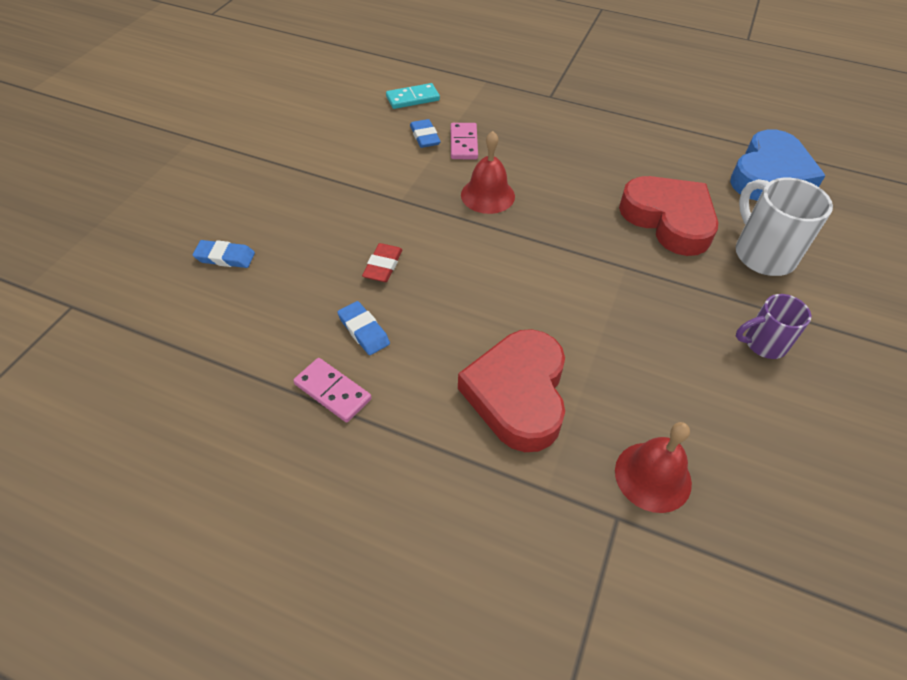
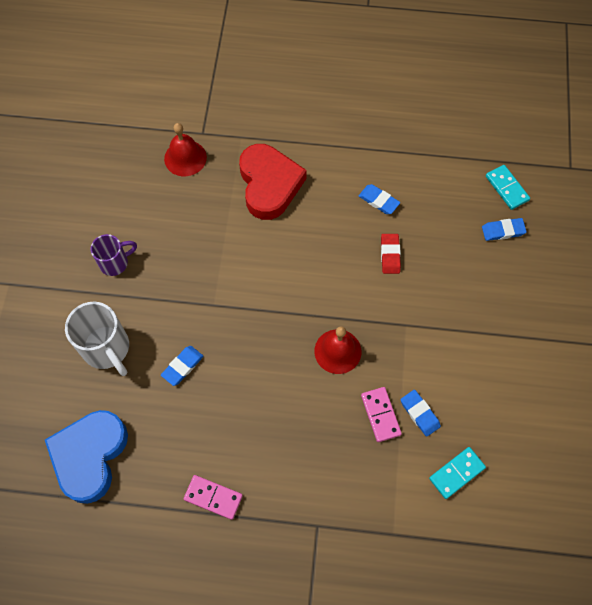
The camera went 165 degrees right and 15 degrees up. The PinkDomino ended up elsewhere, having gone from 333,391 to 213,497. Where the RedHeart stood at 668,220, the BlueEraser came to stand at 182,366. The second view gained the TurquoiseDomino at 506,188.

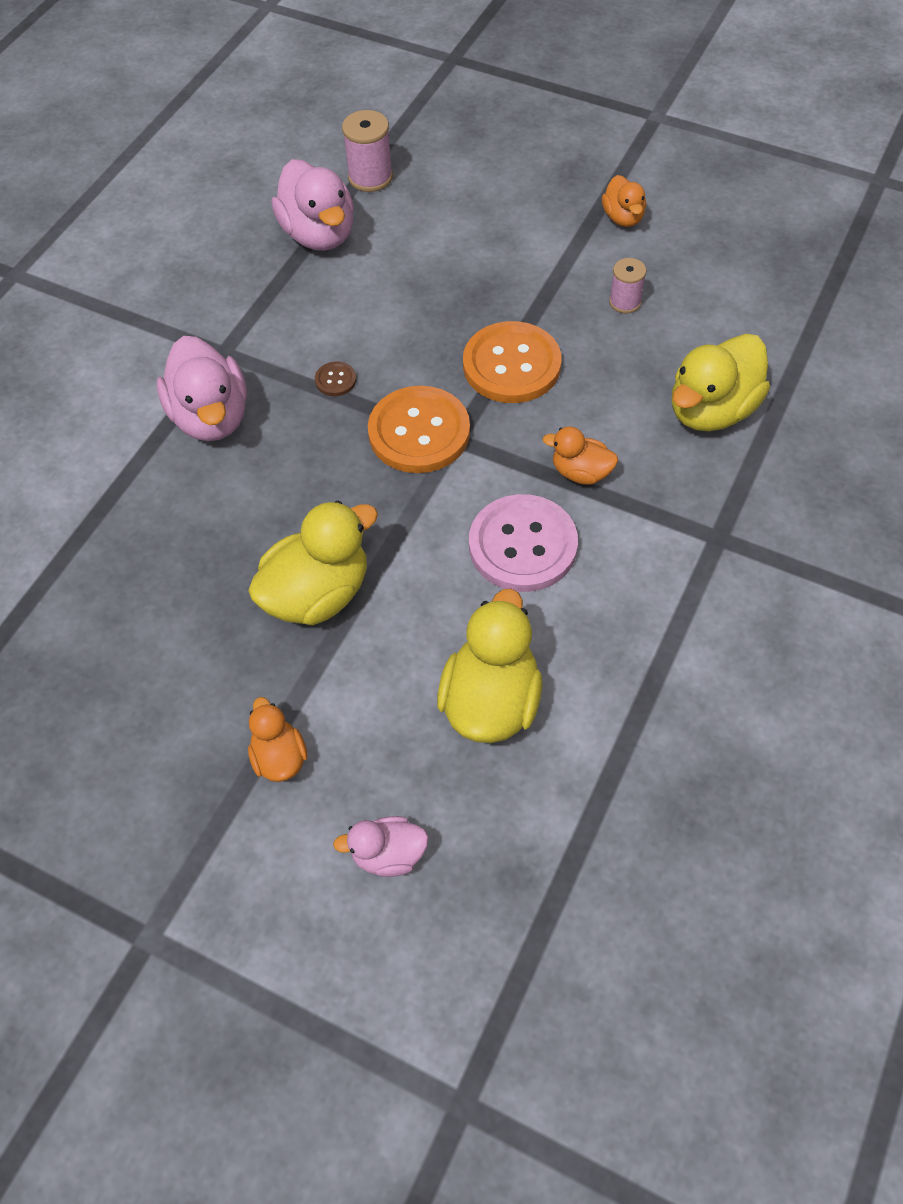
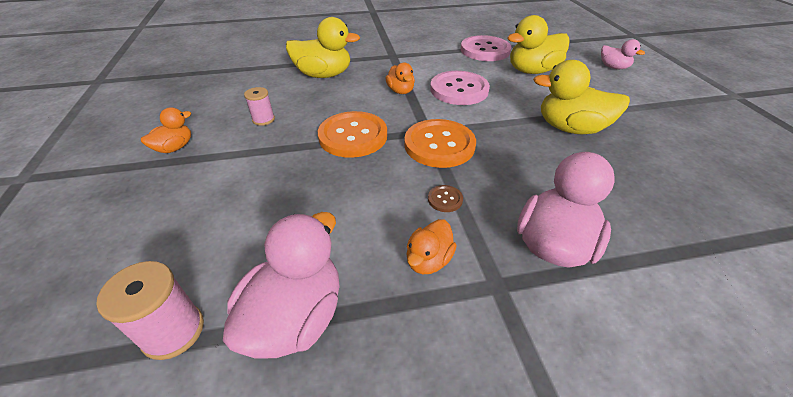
The camera went 130 degrees left and 15 degrees down. The OrangeDuck ended up elsewhere, having gone from 279,757 to 428,260. The second view gained the PinkButton at 485,50.

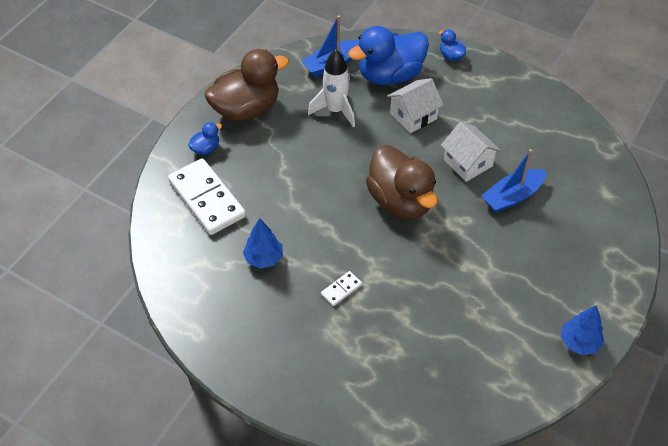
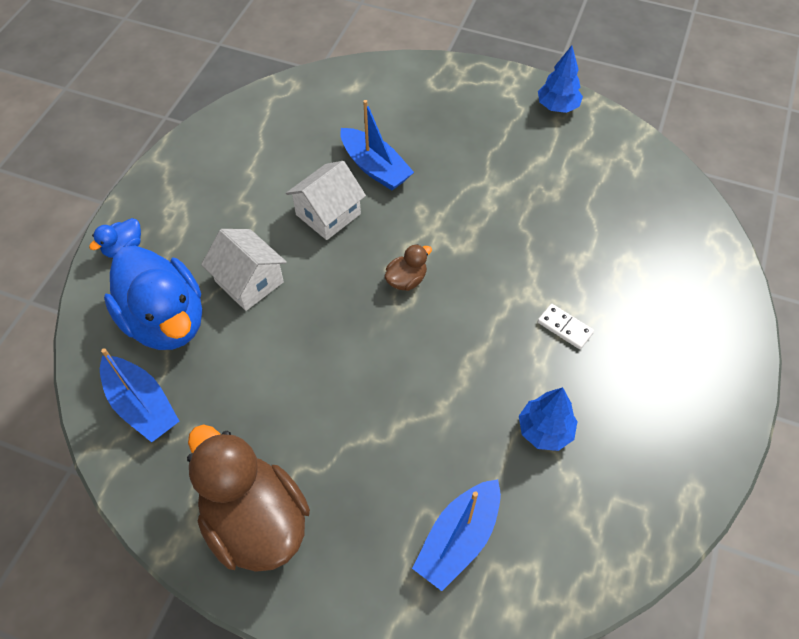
The camera went 100 degrees left and 5 degrees up. Where the WhiteDomino stood at 207,199, the BlueBoat came to stand at 458,539. The second view lost the BlueDuck at 206,149. The second view lost the WhiteRocket at 335,110. The size of the BrownDuck at 400,201 changed by a factor of 0.43.

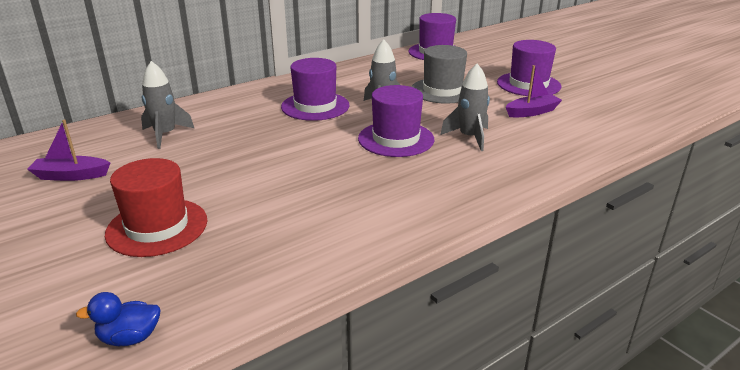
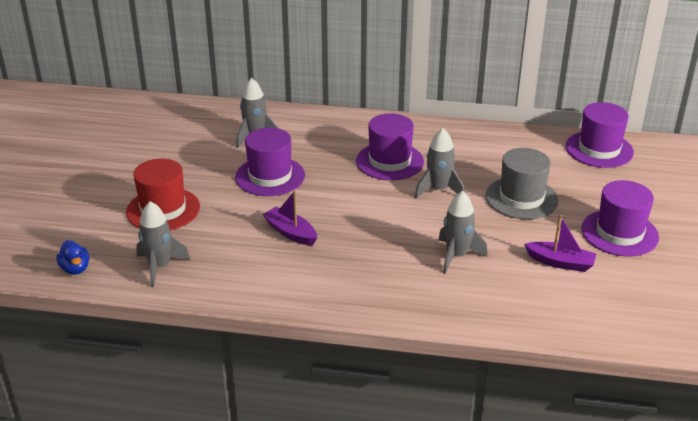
The camera went 45 degrees right and 5 degrees up. The PurpleBoat ended up elsewhere, having gone from 71,176 to 290,232. The BlueDuck at 130,338 ended up facing another way, 150 degrees counterclockwise from before. The PurpleHat ended up elsewhere, having gone from 396,139 to 270,176. The second view gained the GreyRocket at 160,267.

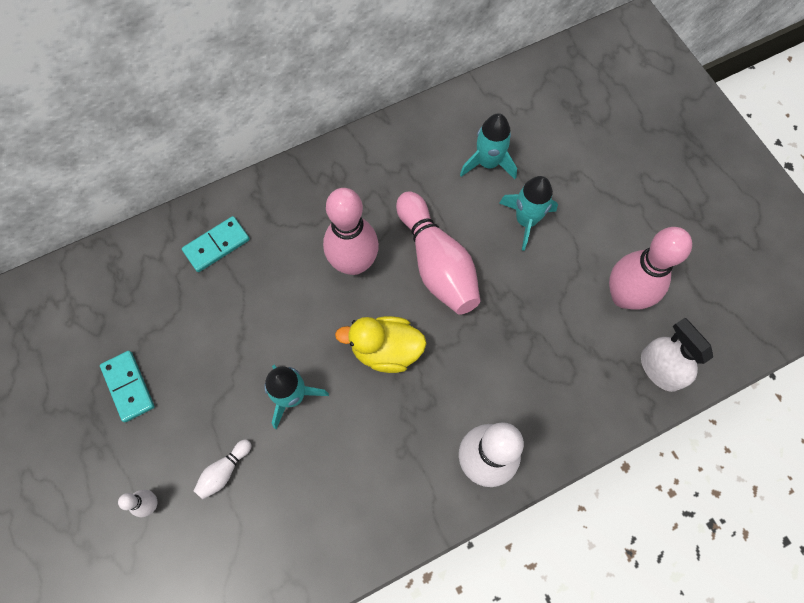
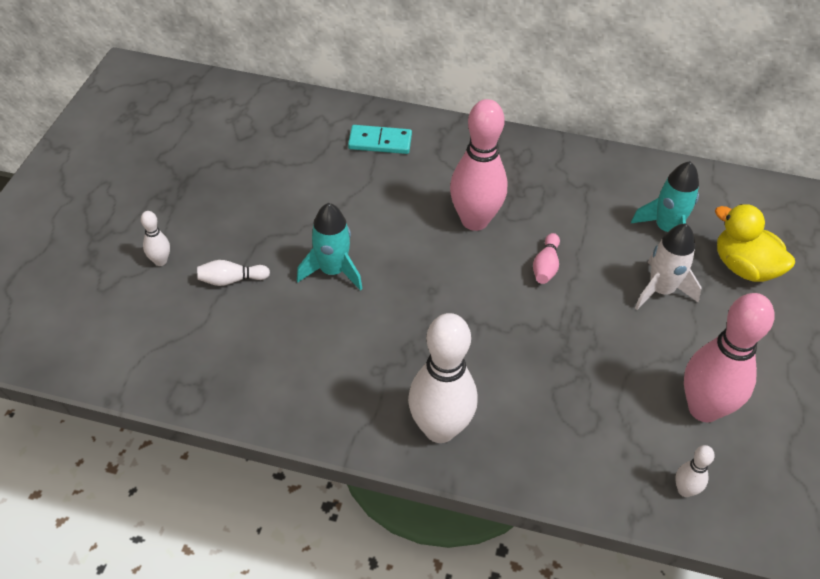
The camera went 40 degrees right and 20 degrees down. The second view lost the TurquoiseDomino at 128,386. The YellowDuck ended up elsewhere, having gone from 386,350 to 744,267. The size of the PinkBowlingPin at 436,263 changed by a factor of 0.44. What was the TurquoiseRocket at 526,220 turned into the WhiteRocket at 661,290. Where the WhiteSprayBottle stood at 660,369, the WhiteBowlingPin came to stand at 685,490.

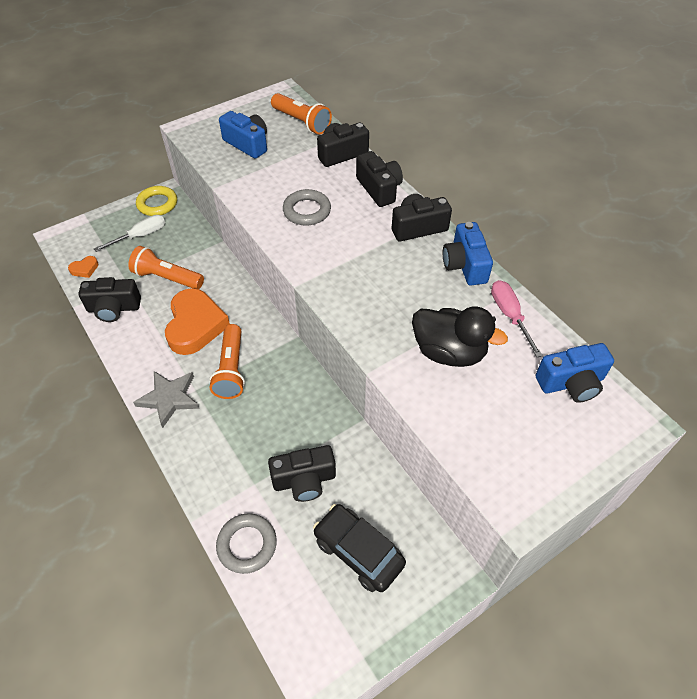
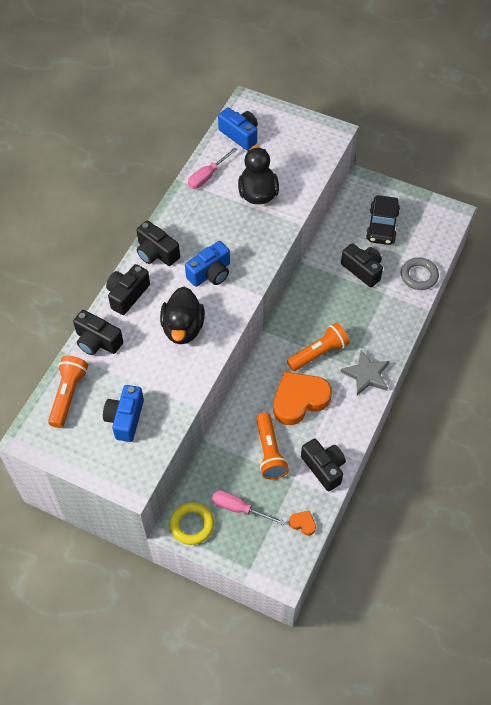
The camera went 120 degrees left and 5 degrees up. What was the WhiteScrewdriver at 140,236 turned into the PinkScrewdriver at 239,508. Where the GreyRing stood at 307,211, the BlackDuck came to stand at 183,328. The BlueCamera ended up elsewhere, having gone from 465,265 to 210,273.

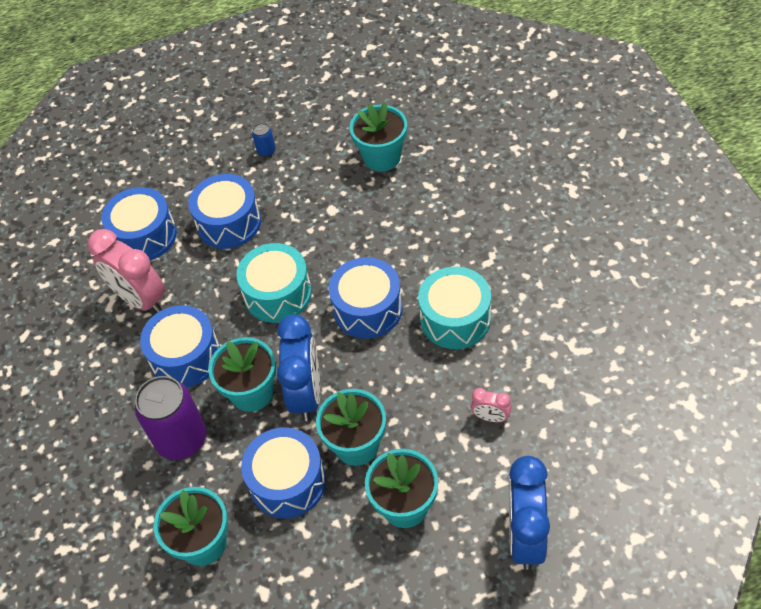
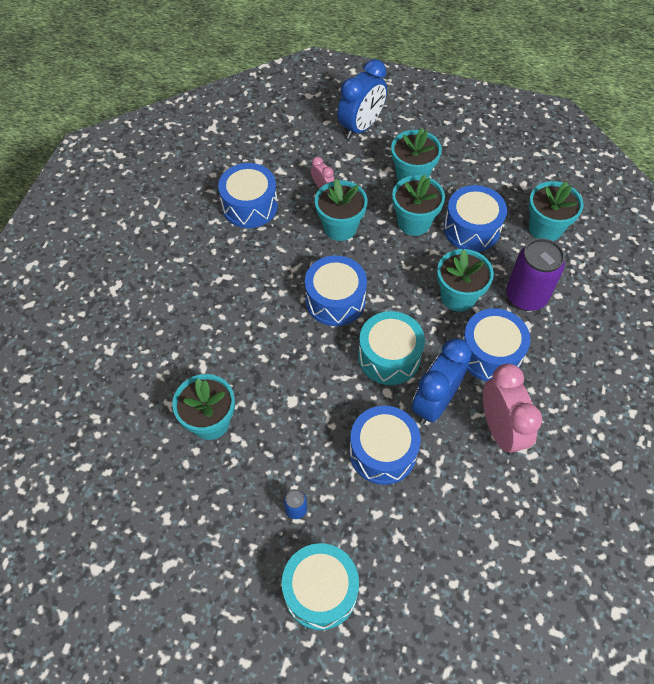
The camera went 150 degrees left and 5 degrees up. The BlueDrum ended up elsewhere, having gone from 144,236 to 250,206. The BlueClock ended up elsewhere, having gone from 306,394 to 434,402. The TurquoiseDrum ended up elsewhere, having gone from 455,319 to 320,591. The second view gained the TurquoiseFlowerPot at 340,227.

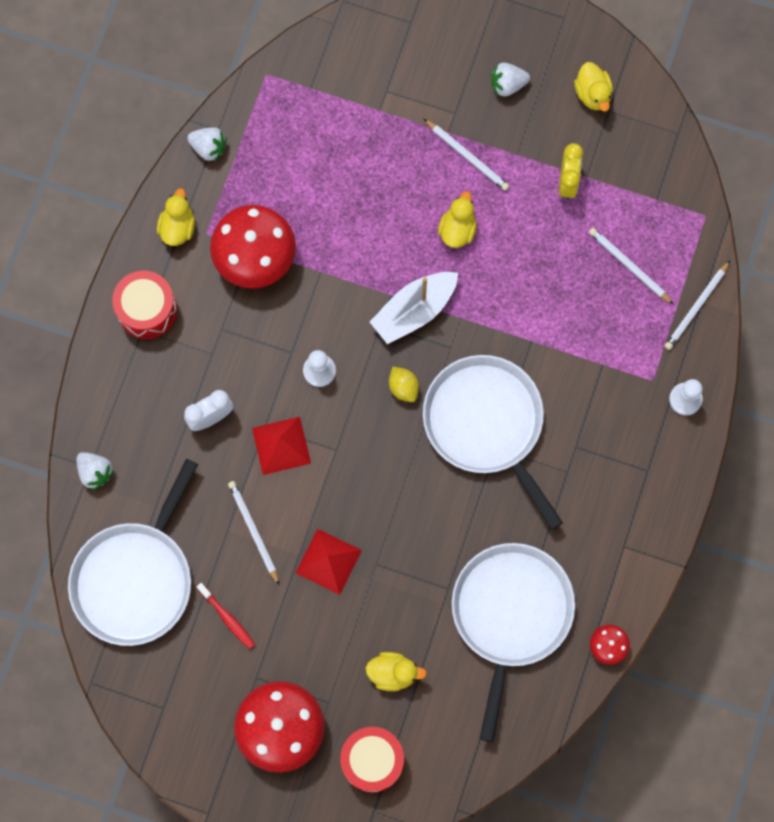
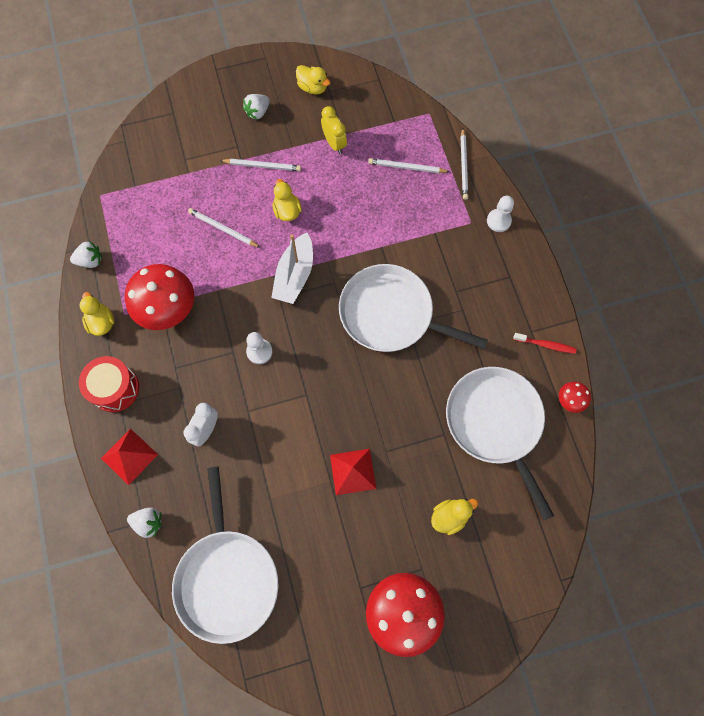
The camera went 35 degrees left and 5 degrees down. The RedToothbrush ended up elsewhere, having gone from 227,618 to 545,345. The WhitePencil ended up elsewhere, having gone from 253,531 to 223,229. The RedPyramid ended up elsewhere, having gone from 281,445 to 129,456. The second view lost the RedDrum at 372,760. The second view lost the YellowLemon at 403,387.

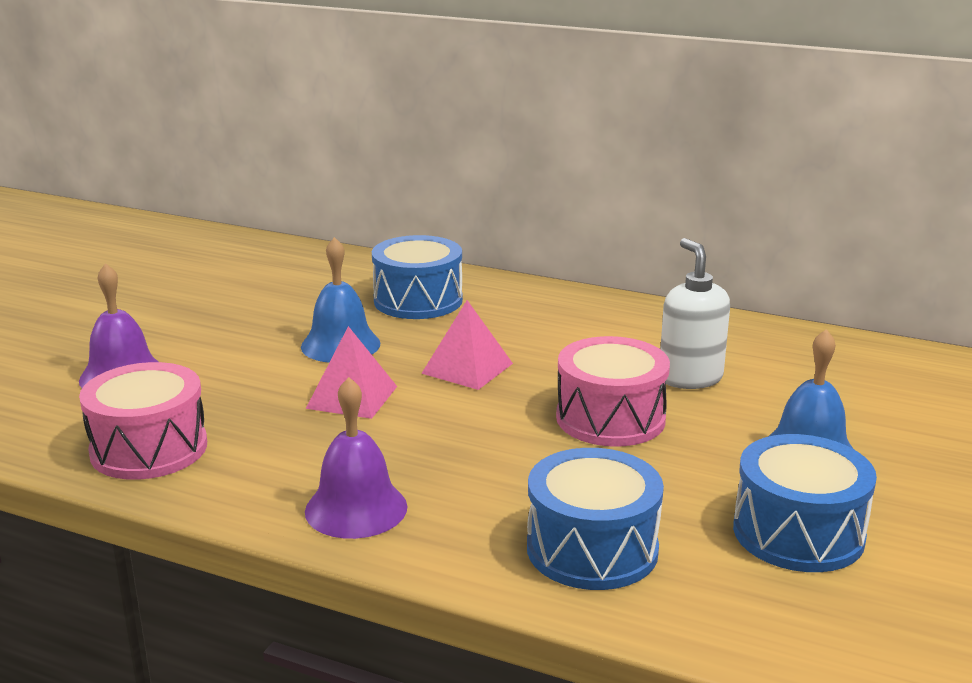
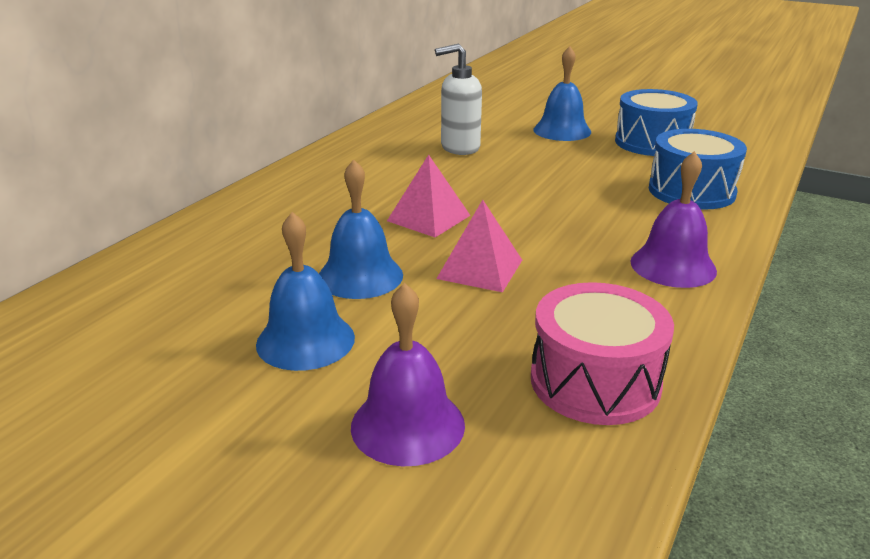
The camera went 85 degrees left and 5 degrees up. The second view lost the BlueDrum at 418,300. The second view lost the PinkDrum at 610,418. The second view gained the BlueBell at 305,340.

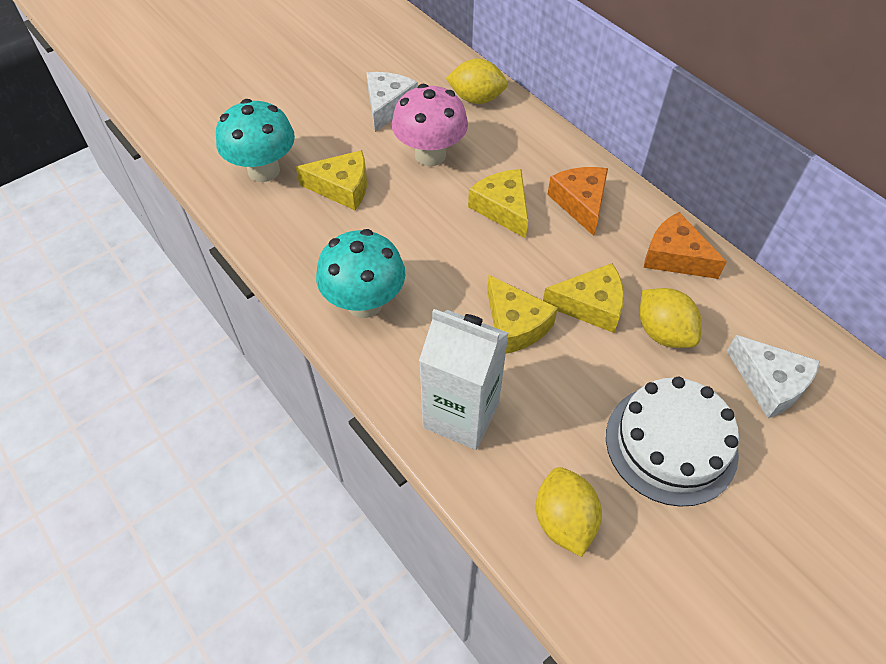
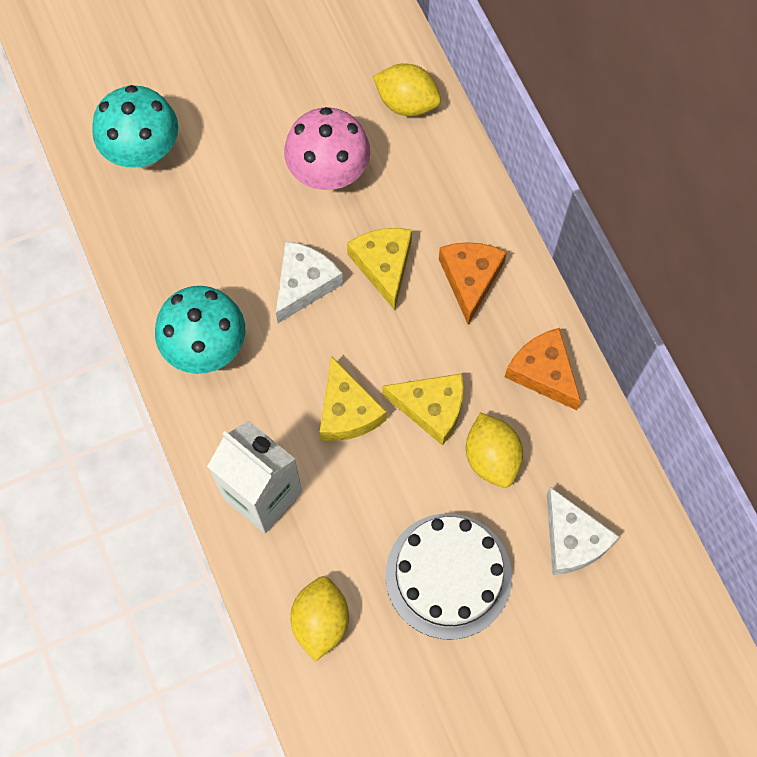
The camera went 15 degrees right and 15 degrees up. The second view lost the YellowCheese at 342,188. The WhiteCheese ended up elsewhere, having gone from 388,106 to 304,284.

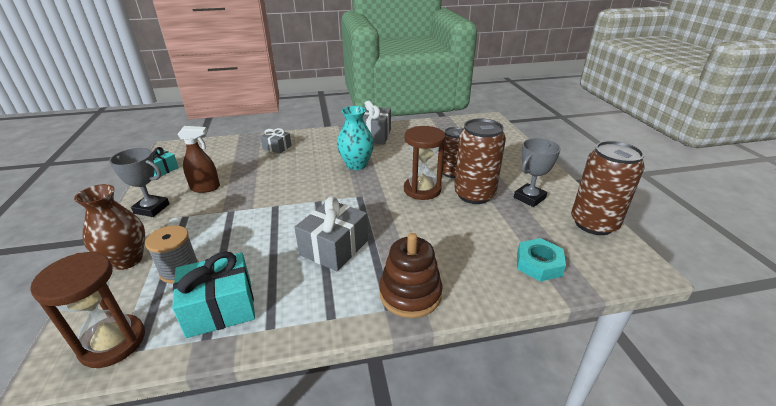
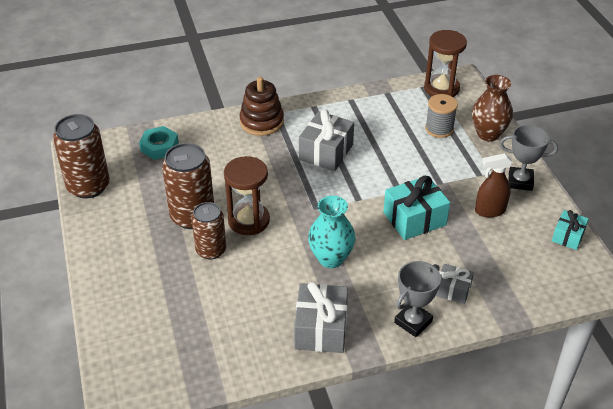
The camera went 175 degrees right and 10 degrees up. The TurquoiseGift ended up elsewhere, having gone from 220,308 to 414,219. The GreyTrophy ended up elsewhere, having gone from 529,198 to 413,322.

